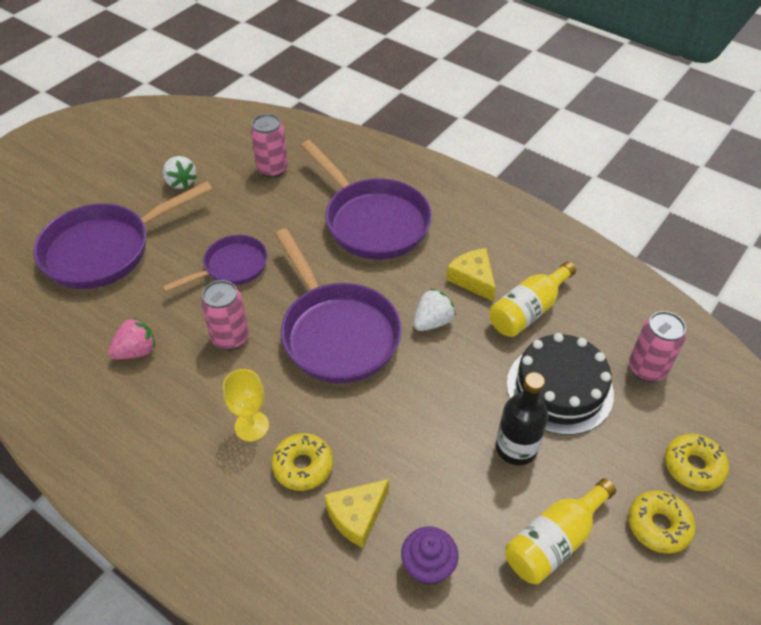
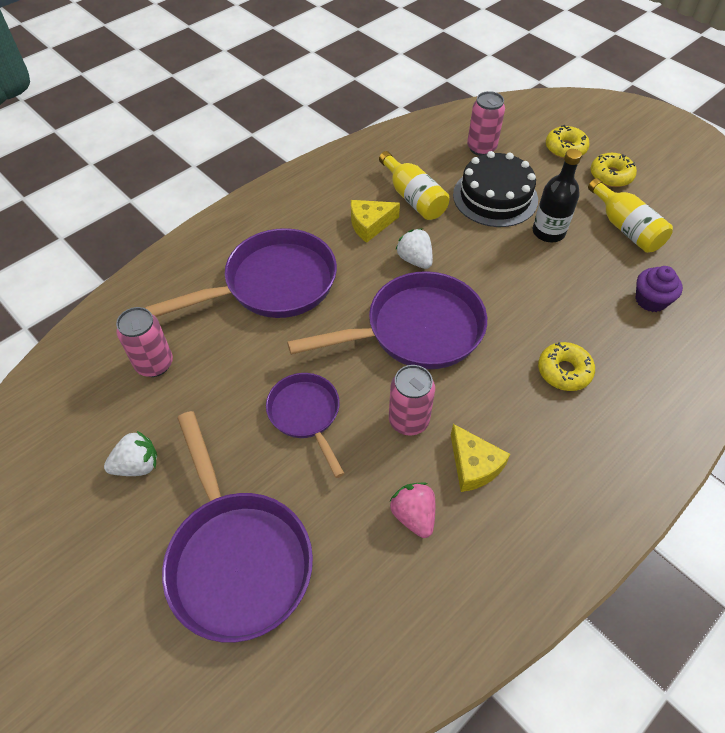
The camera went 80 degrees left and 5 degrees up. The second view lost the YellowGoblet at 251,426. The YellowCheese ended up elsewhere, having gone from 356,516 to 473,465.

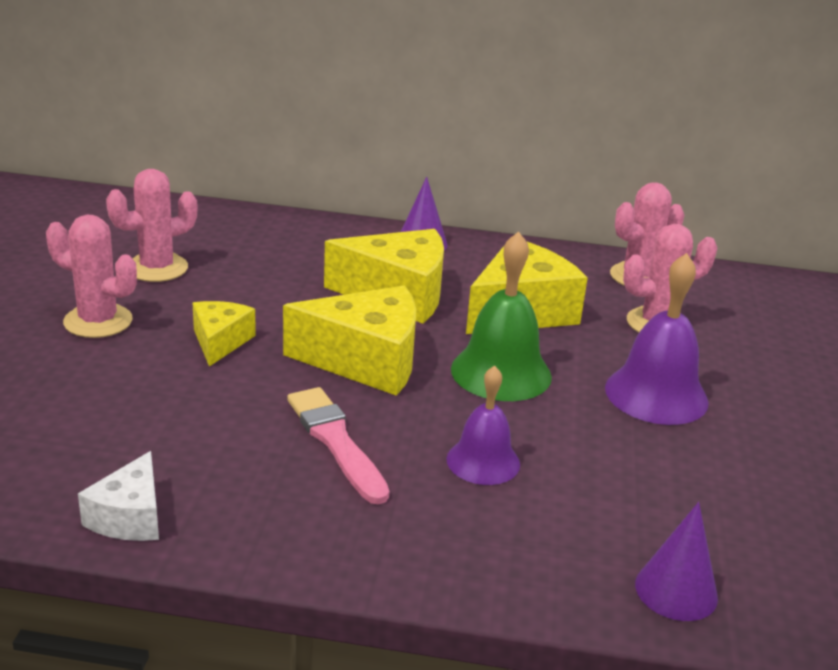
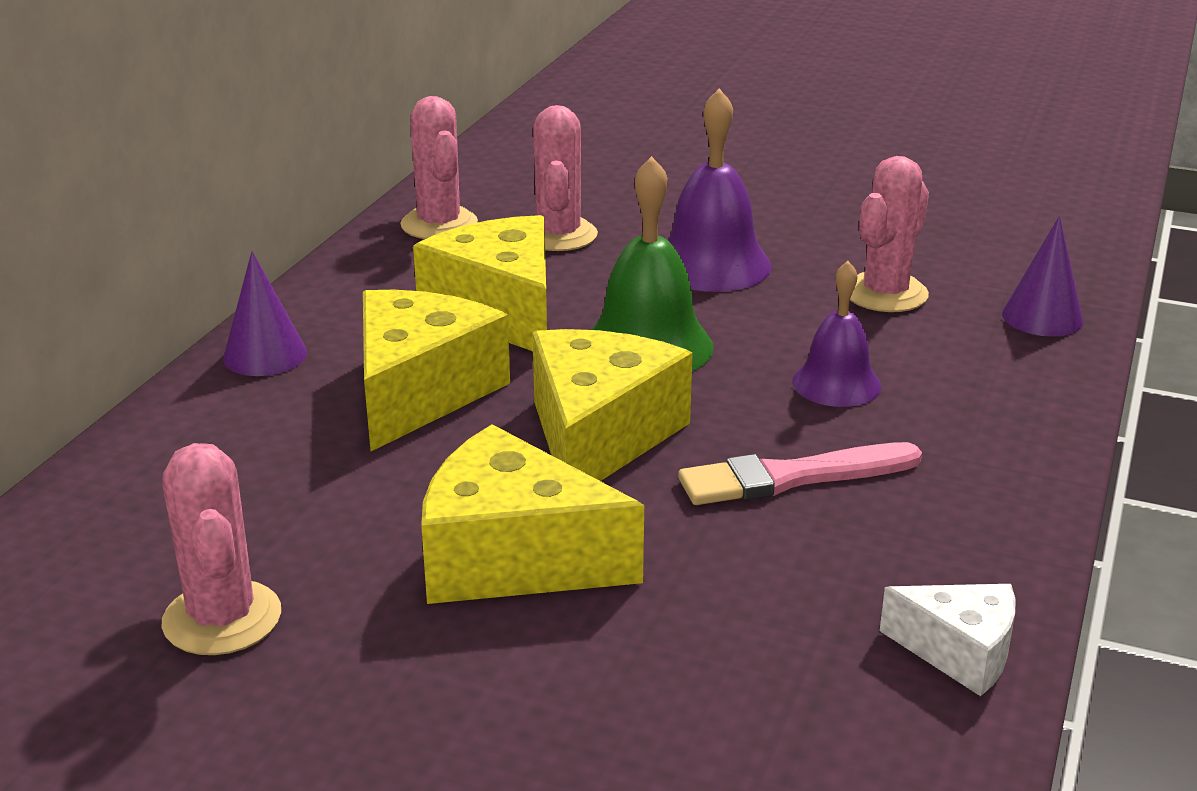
The camera went 75 degrees left and 0 degrees up. The PinkCactus ended up elsewhere, having gone from 98,321 to 885,294. The size of the YellowCheese at 220,342 changed by a factor of 1.79.

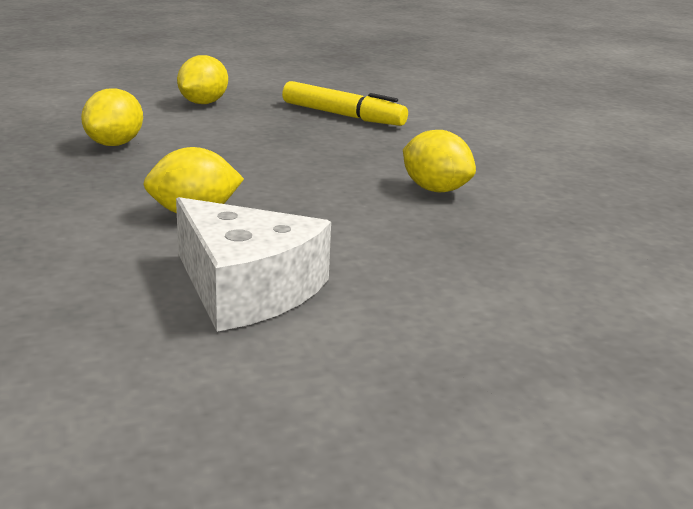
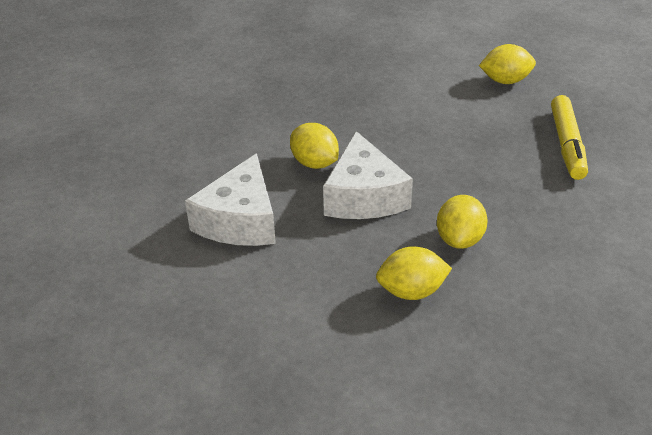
The camera went 65 degrees right and 15 degrees up. The YellowLemon ended up elsewhere, having gone from 114,144 to 411,292. The second view gained the WhiteCheese at 364,196.

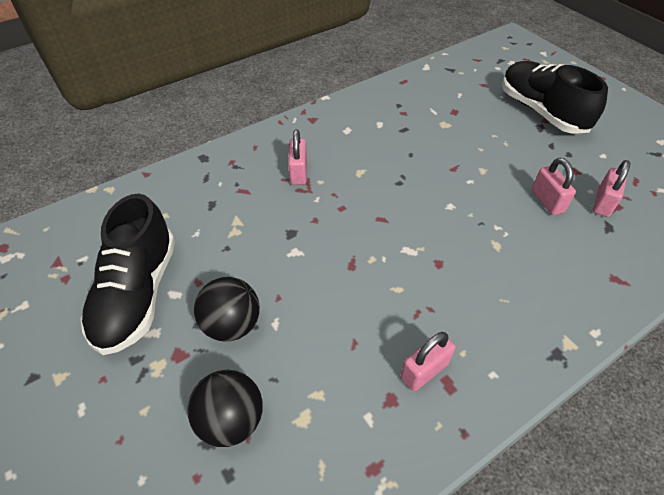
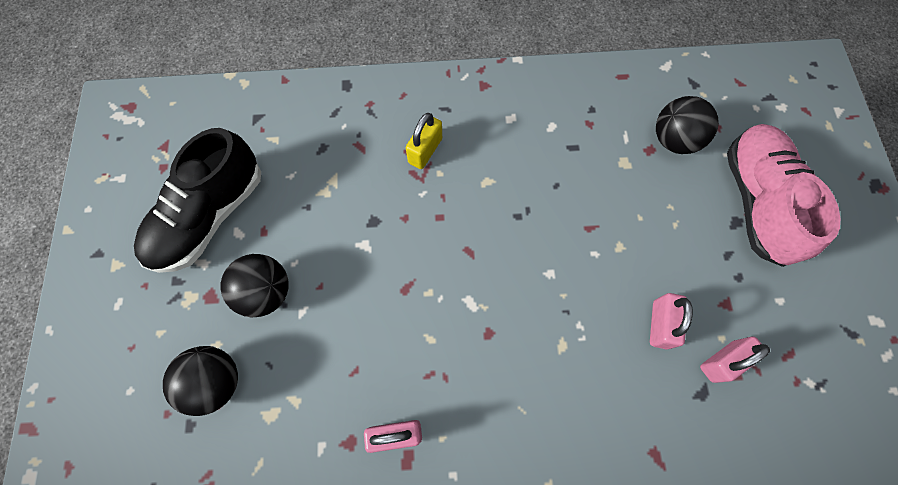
The camera went 30 degrees right and 20 degrees up. What was the PinkPadlock at 298,172 turned into the YellowPadlock at 425,151. What was the BlackShoe at 541,111 turned into the PinkShoe at 756,201. The second view gained the BlackBall at 673,140.

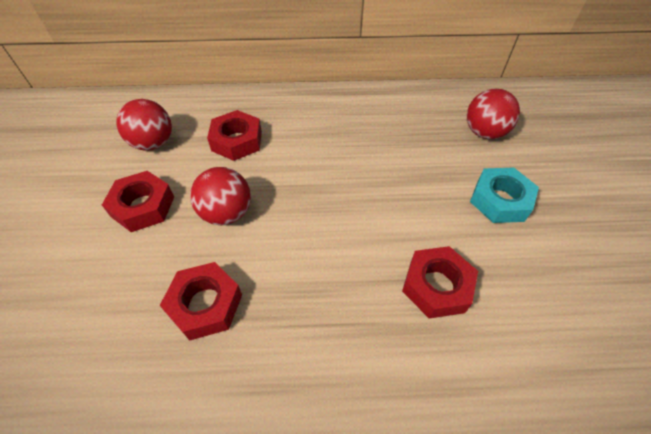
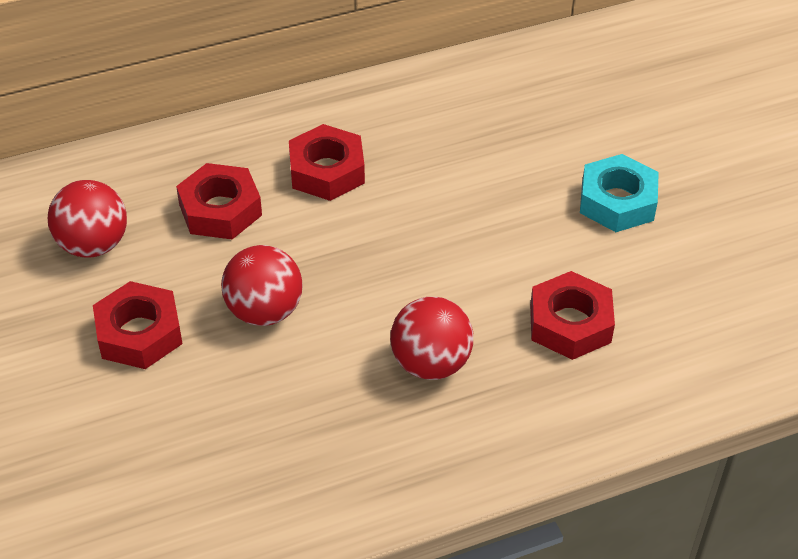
The camera went 20 degrees left and 5 degrees down. The RedNut ended up elsewhere, having gone from 205,304 to 327,171. The RedBall ended up elsewhere, having gone from 484,132 to 430,363.

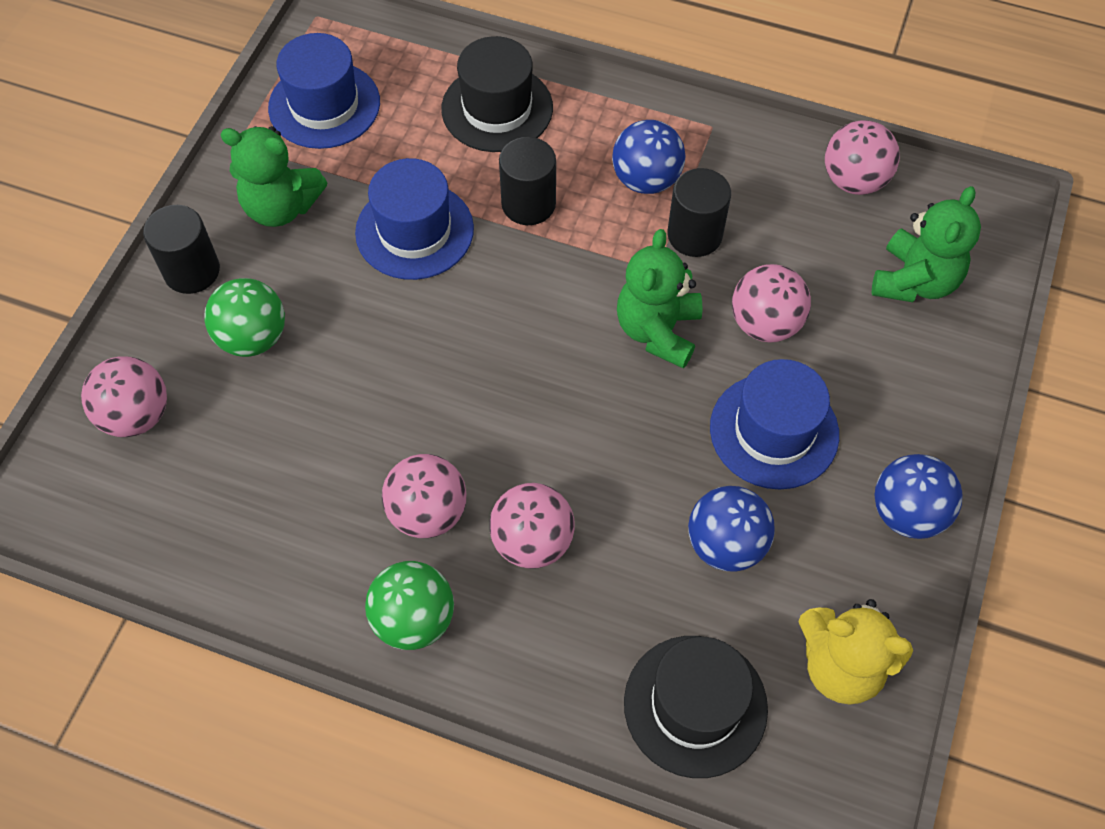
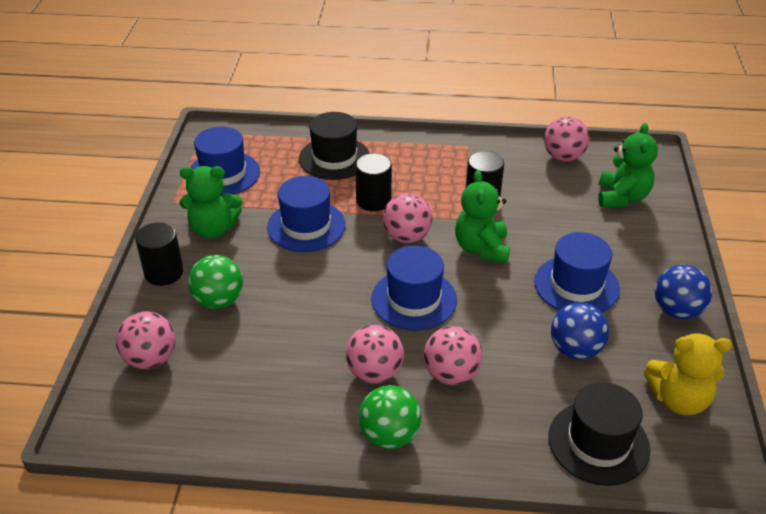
The camera went 15 degrees left and 20 degrees down. The second view lost the BlueBall at 646,180. The PinkBall ended up elsewhere, having gone from 765,324 to 407,237. The second view gained the BlueHat at 414,299.

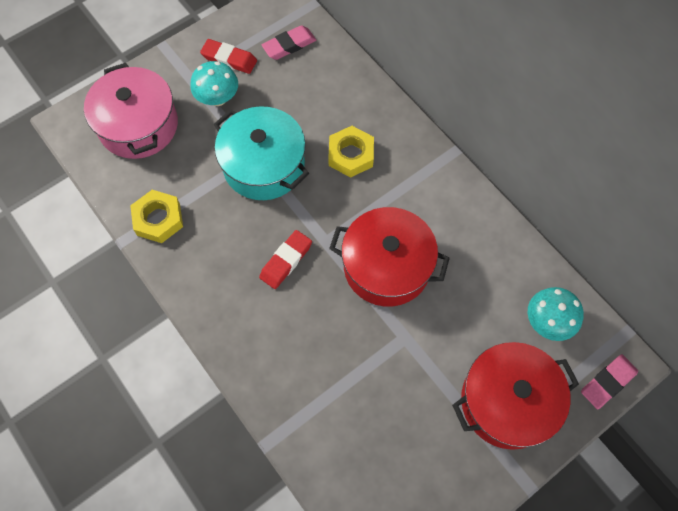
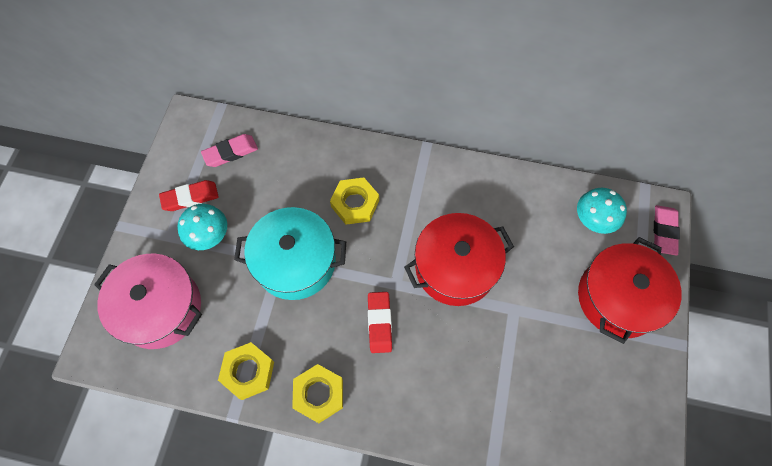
The camera went 40 degrees left and 0 degrees up. The PinkEraser at 289,45 ended up facing another way, 45 degrees clockwise from before. The second view gained the YellowNut at 319,394.

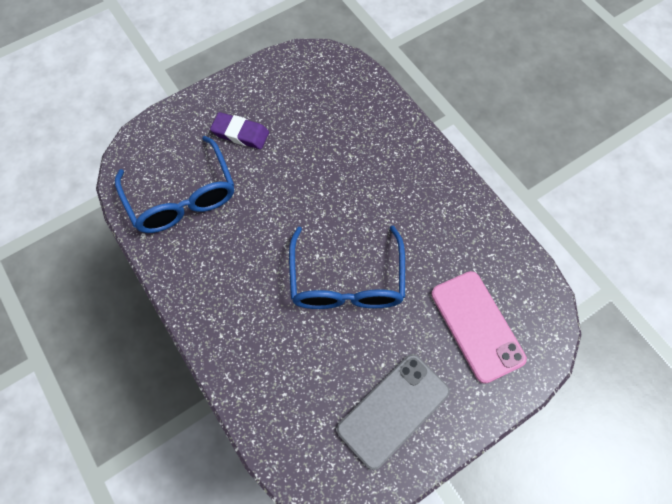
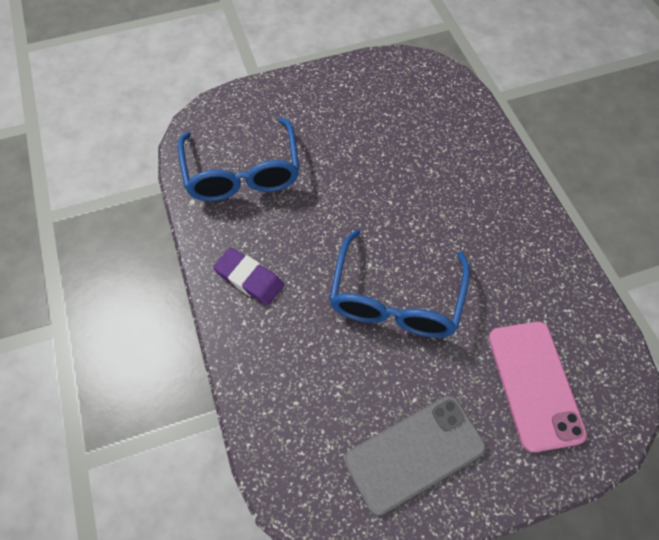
The camera went 15 degrees right and 5 degrees down. The PurpleEraser ended up elsewhere, having gone from 240,133 to 249,279.

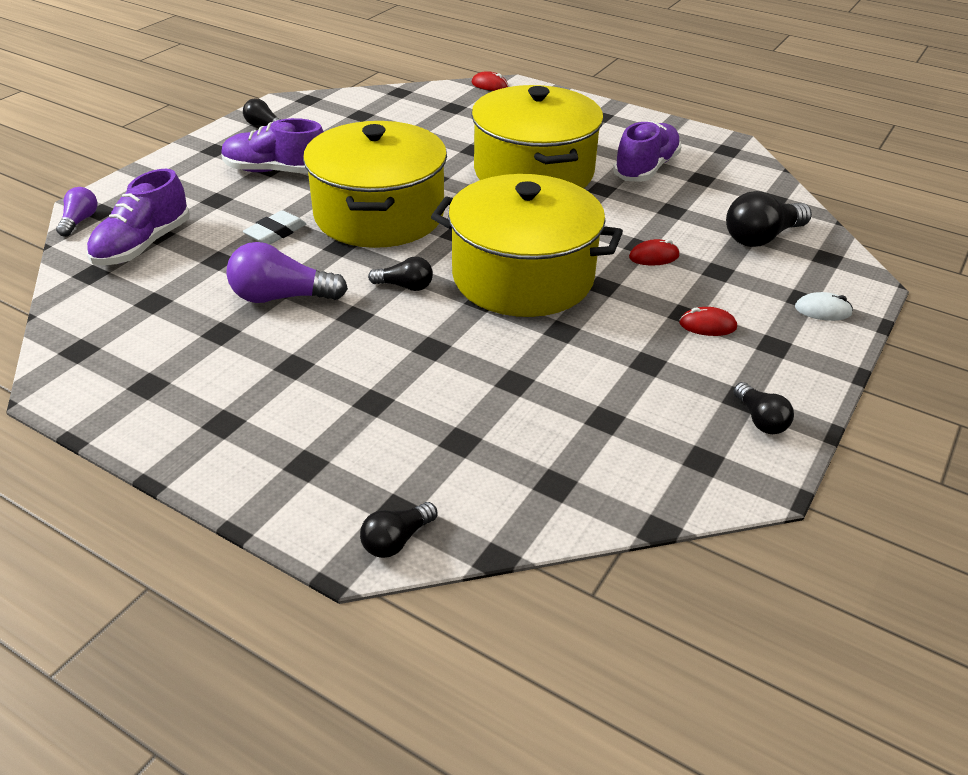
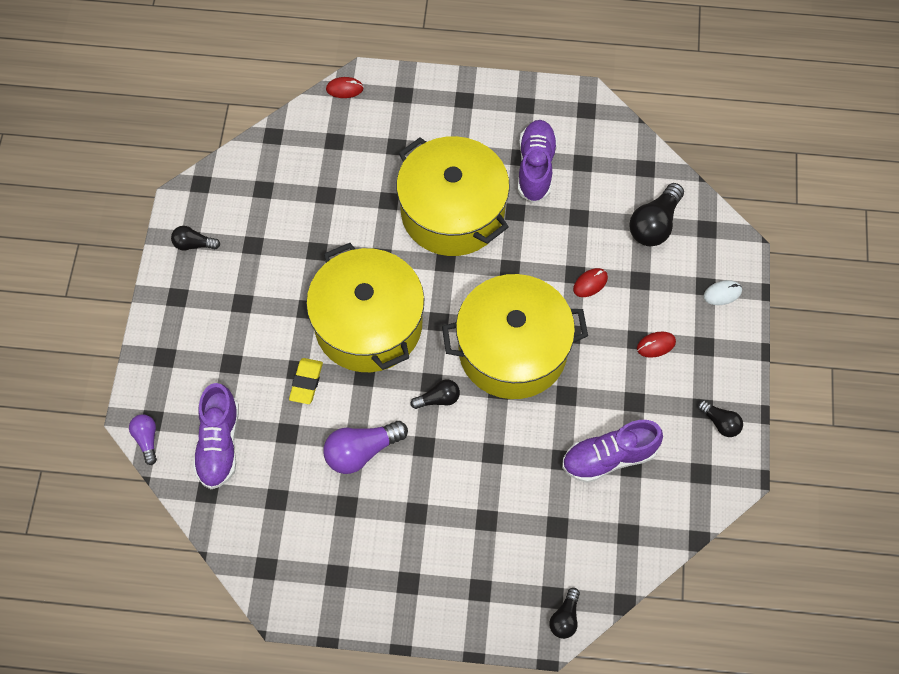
The camera went 25 degrees left and 25 degrees up. The PurpleShoe ended up elsewhere, having gone from 276,171 to 609,457. What was the WhiteEraser at 275,232 turned into the YellowEraser at 306,382.

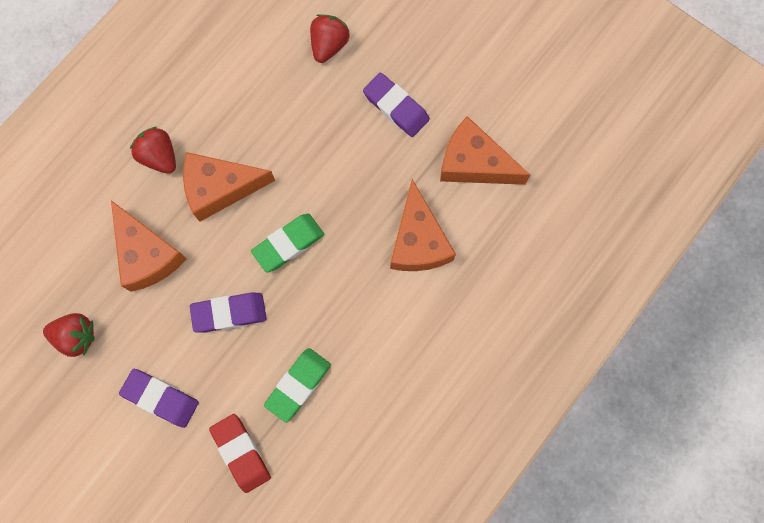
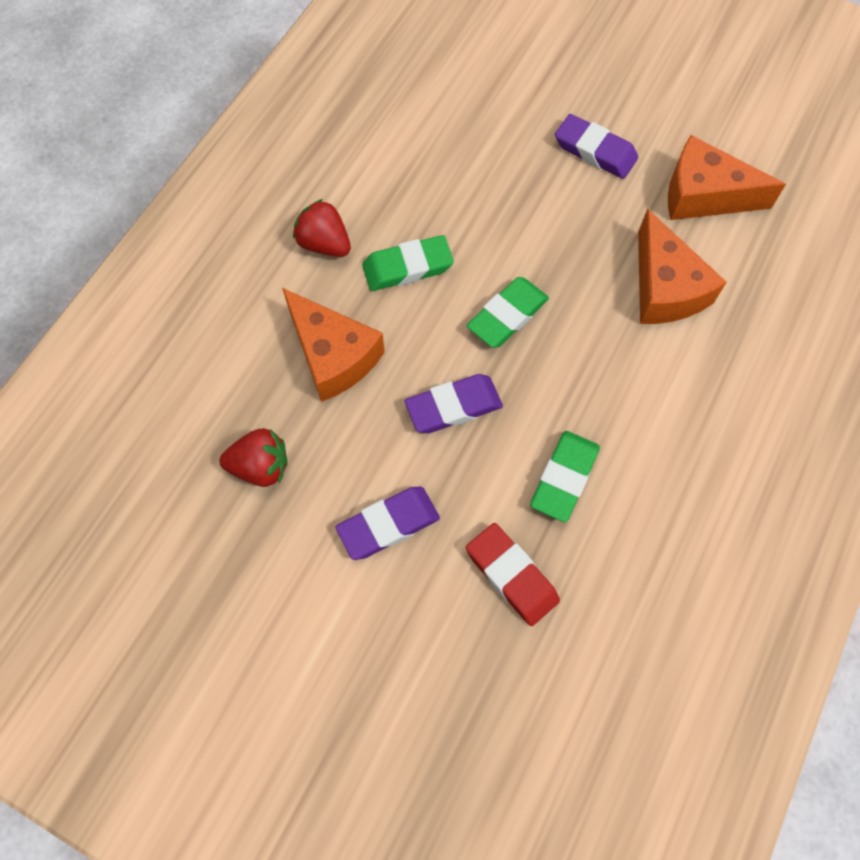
The camera went 10 degrees left and 10 degrees down. The PurpleEraser at 160,398 ended up facing another way, 45 degrees counterclockwise from before. Where the OrangeCheese stood at 220,188, the GreenEraser came to stand at 407,267. The second view lost the RedStrawberry at 329,45.

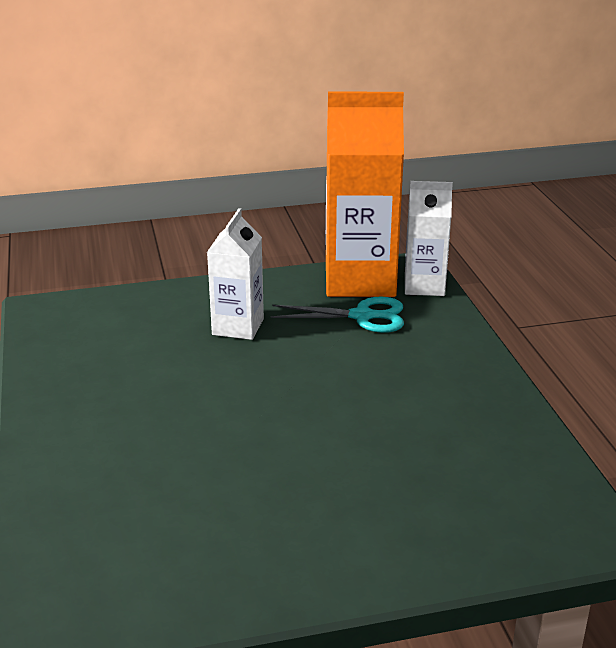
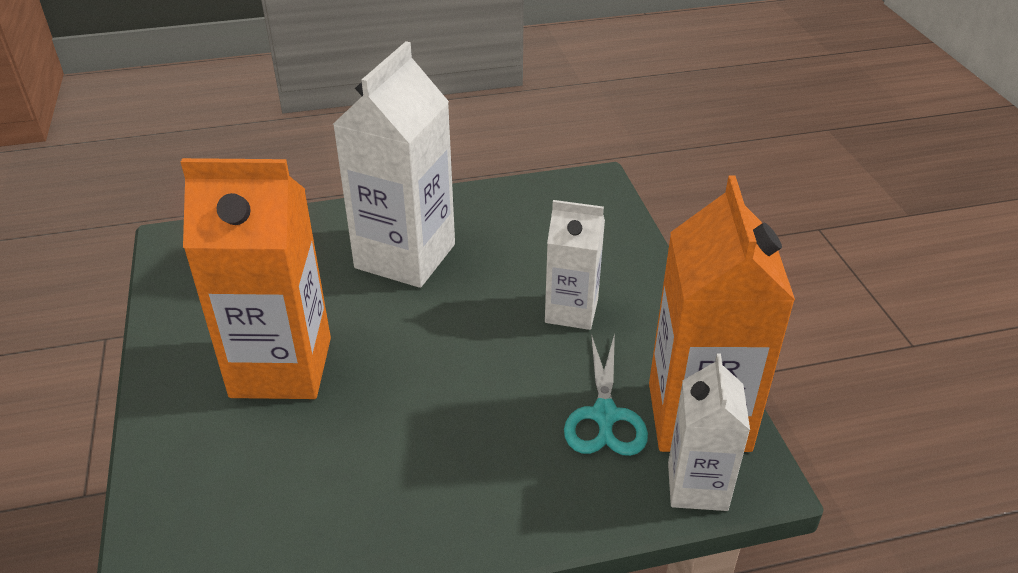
The camera went 90 degrees right and 10 degrees up. The second view gained the OrangeCarton at 281,367. The second view gained the WhiteCarton at 405,256.

